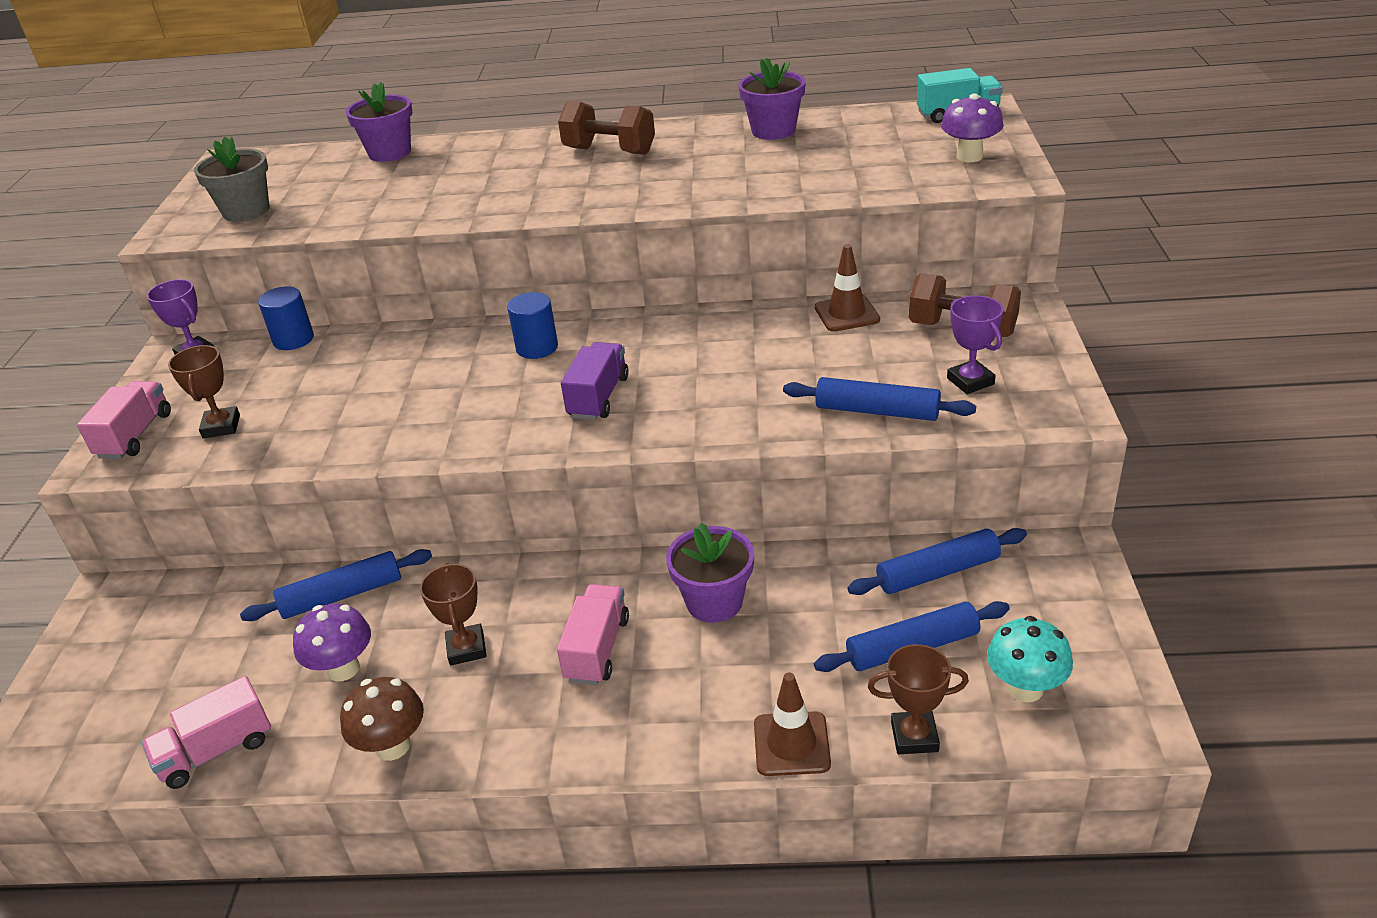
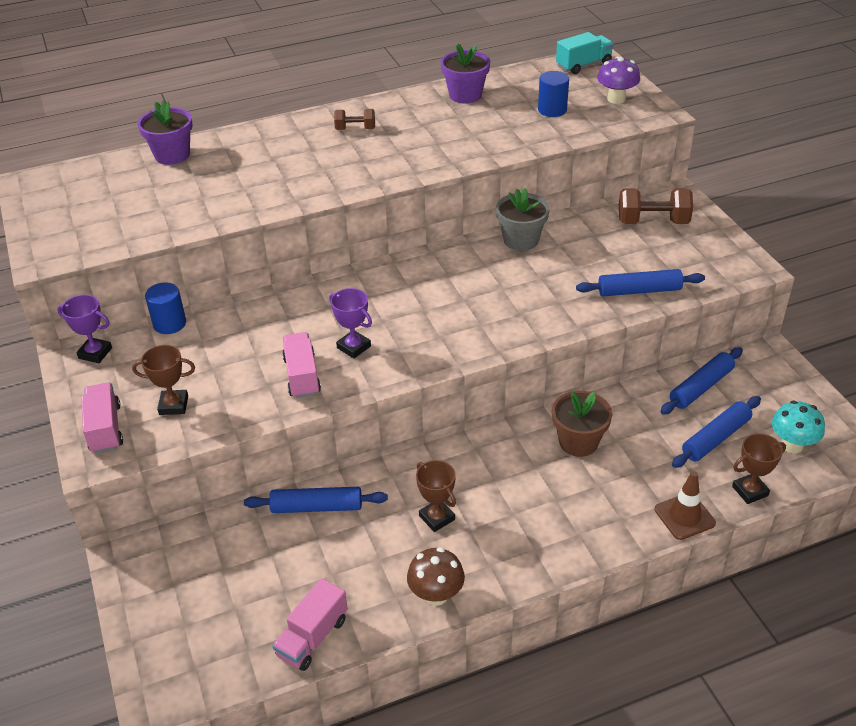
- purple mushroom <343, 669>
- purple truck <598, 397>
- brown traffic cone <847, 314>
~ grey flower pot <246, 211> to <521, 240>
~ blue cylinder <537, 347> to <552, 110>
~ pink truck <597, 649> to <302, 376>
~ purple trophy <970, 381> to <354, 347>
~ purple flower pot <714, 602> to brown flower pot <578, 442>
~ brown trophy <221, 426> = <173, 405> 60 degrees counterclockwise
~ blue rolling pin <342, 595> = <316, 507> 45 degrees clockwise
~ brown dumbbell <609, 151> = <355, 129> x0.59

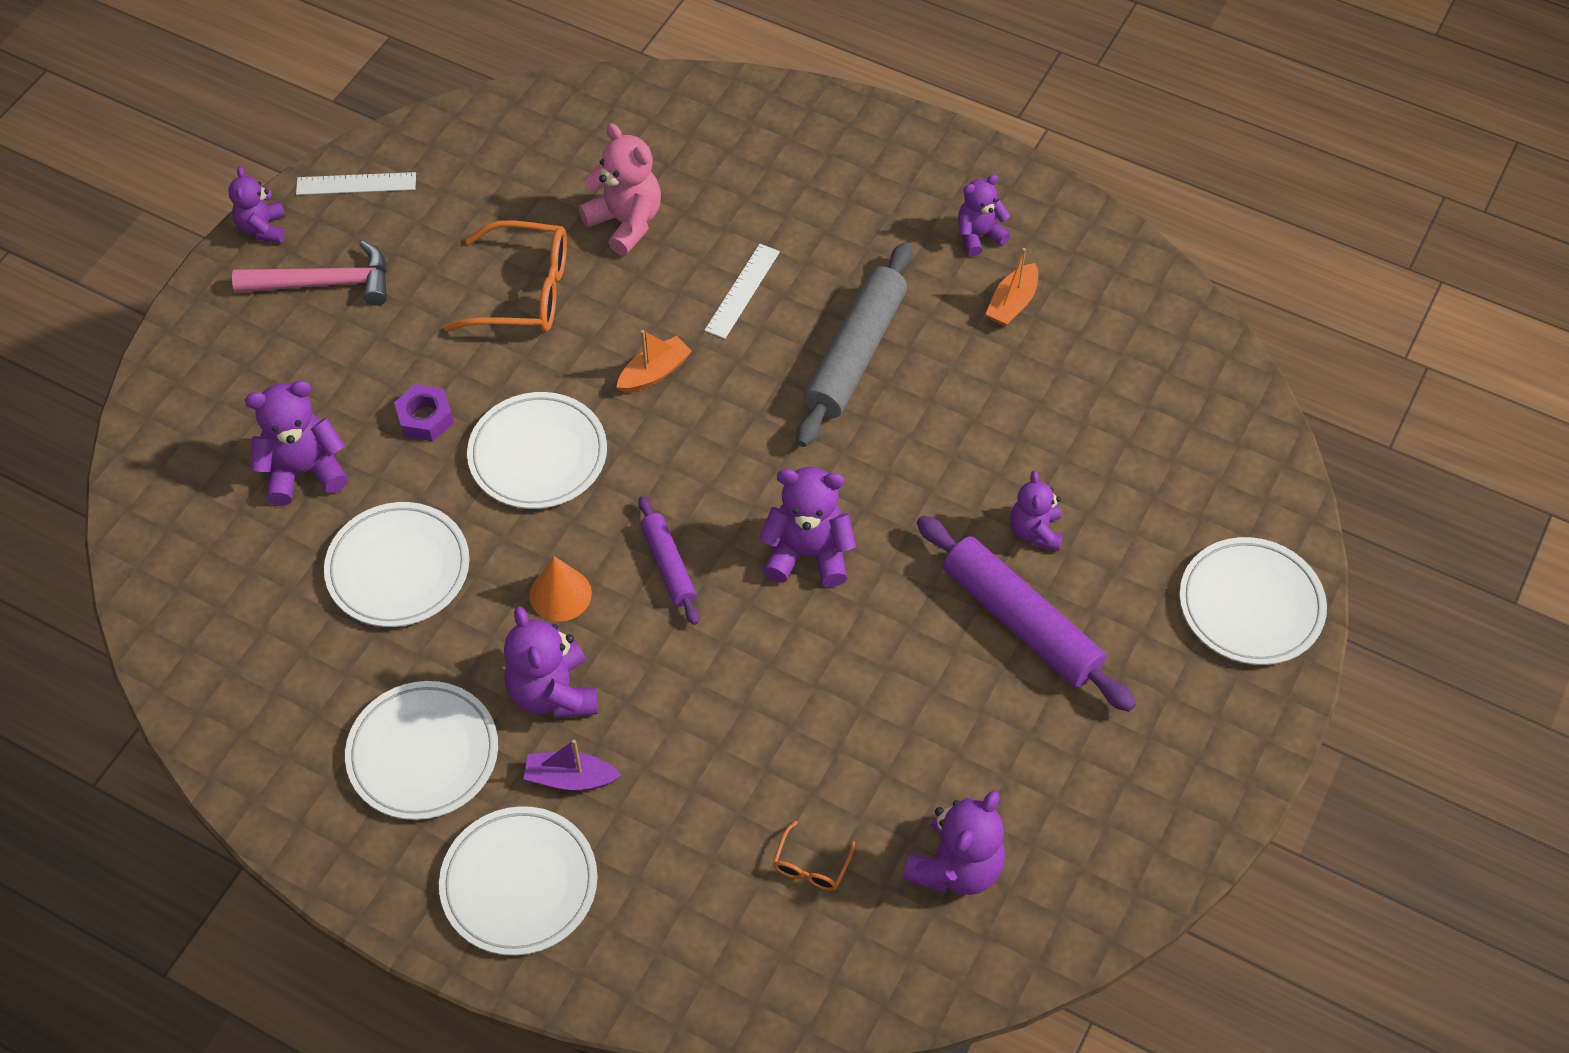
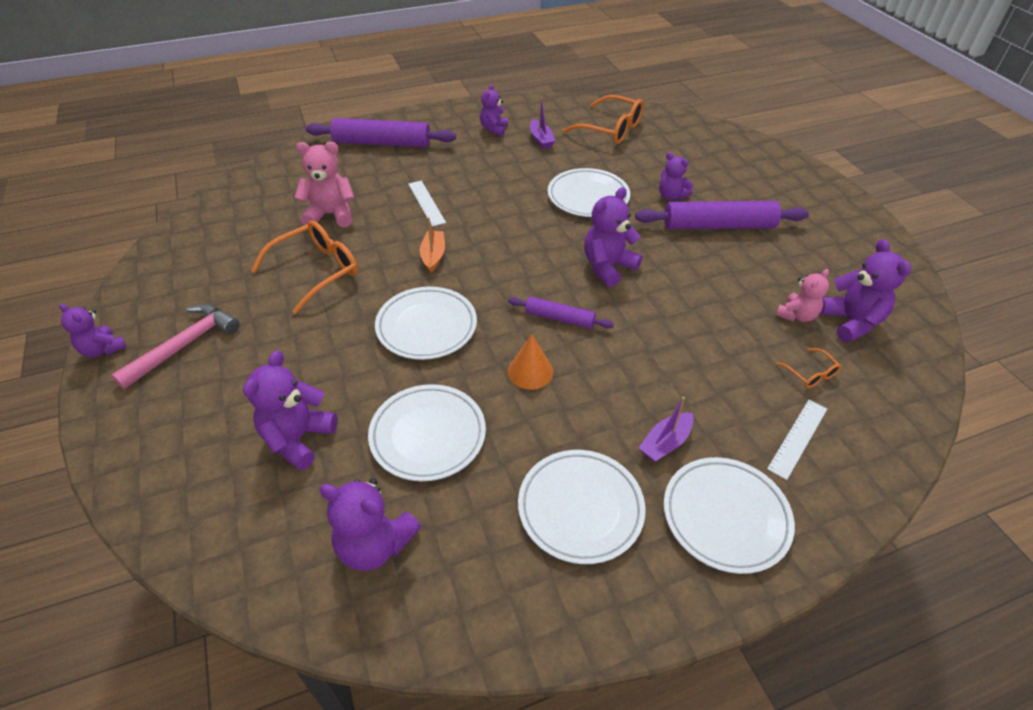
- purple nut <425, 418>
- grey rolling pin <855, 354>
+ purple rolling pin <382, 143>
+ orange glasses <611, 129>
+ pink teddy bear <796, 315>
~ white ruler <356, 184> to <798, 438>
~ purple teddy bear <553, 693> to <374, 545>
~ white plate <1250, 605> to <588, 197>
~ orange boat <1012, 303> to purple boat <541, 139>

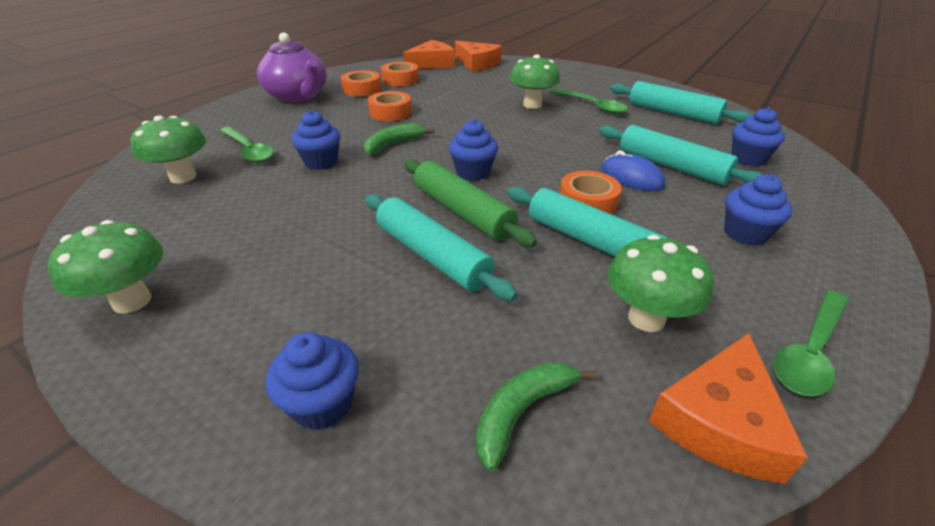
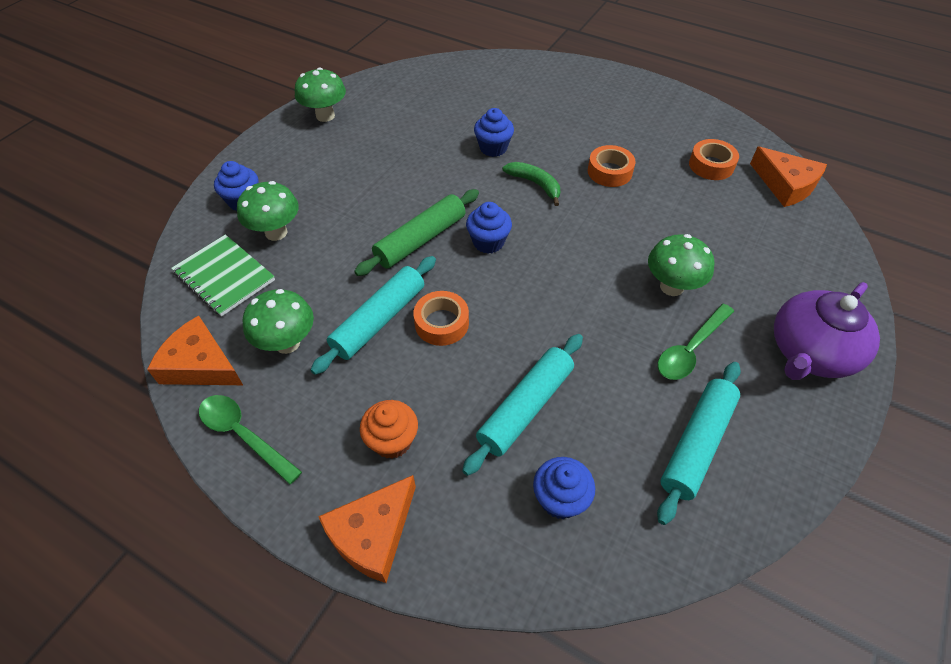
- green spoon <249, 150>
- orange tape <362, 89>
- turquoise rolling pin <432, 256>
- blue mouse <631, 177>
~ green mushroom <183, 177> to <276, 232>
~ purple teapot <298, 96> to <810, 352>
~ orange cheese <477, 64> to <372, 534>
~ green banana <522, 412> to green notebook <224, 276>
~ blue cupcake <745, 233> to orange cupcake <392, 441>

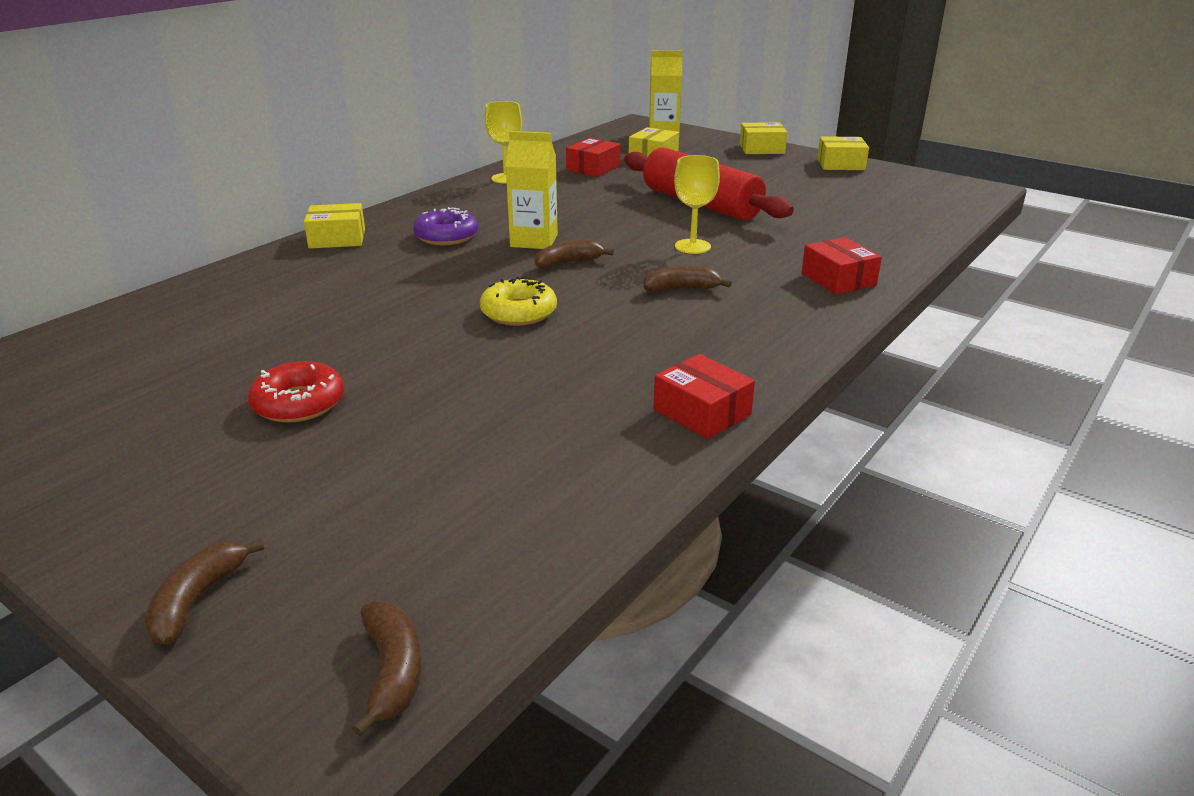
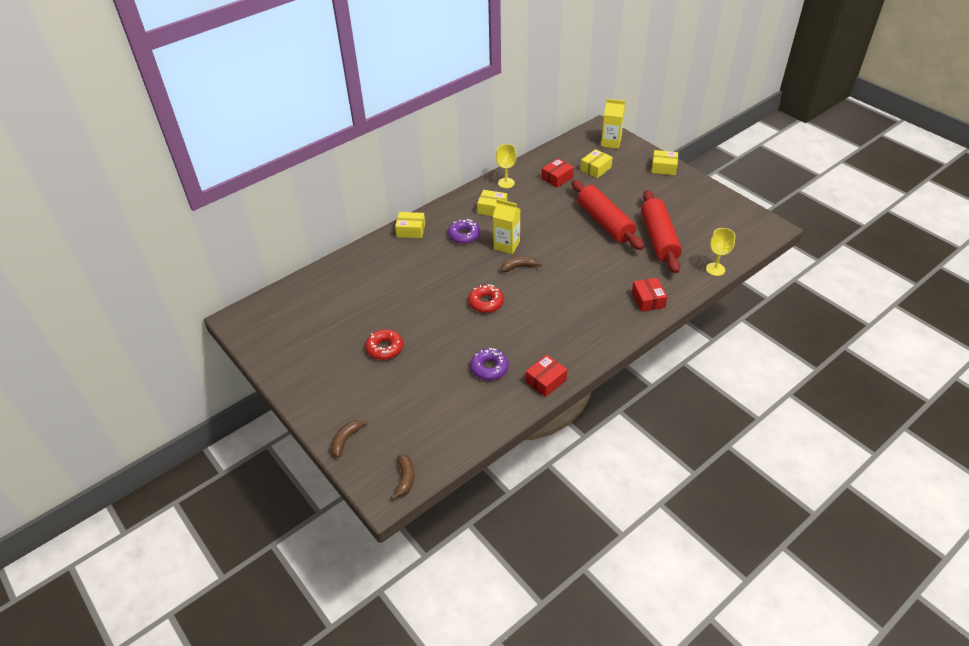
- brown banana <681, 289>
+ purple donut <489, 368>
+ red rolling pin <659, 239>
~ yellow goblet <692, 246> to <715, 269>
~ yellow box <840, 164> to <492, 209>
~ yellow donut <519, 312> to red donut <486, 302>
~ red box <702, 412> = <546, 381> 75 degrees clockwise

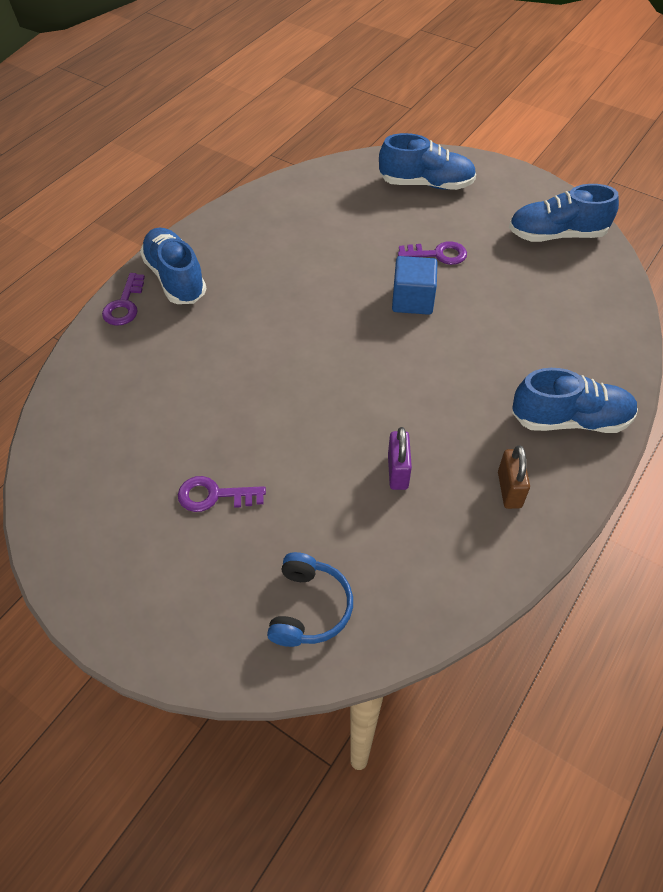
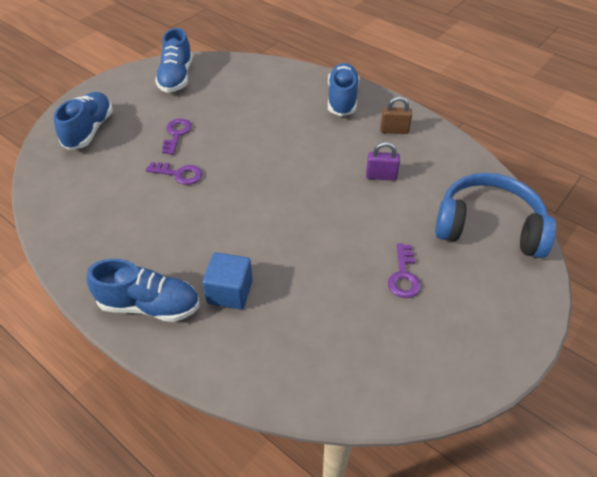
~ purple key <124, 305> to <179, 174>
~ blue cube <412, 300> to <230, 292>
~ blue shoe <175, 278> = <150, 305> 150 degrees counterclockwise
~ blue headphones <309, 608> = <488, 226> x1.80

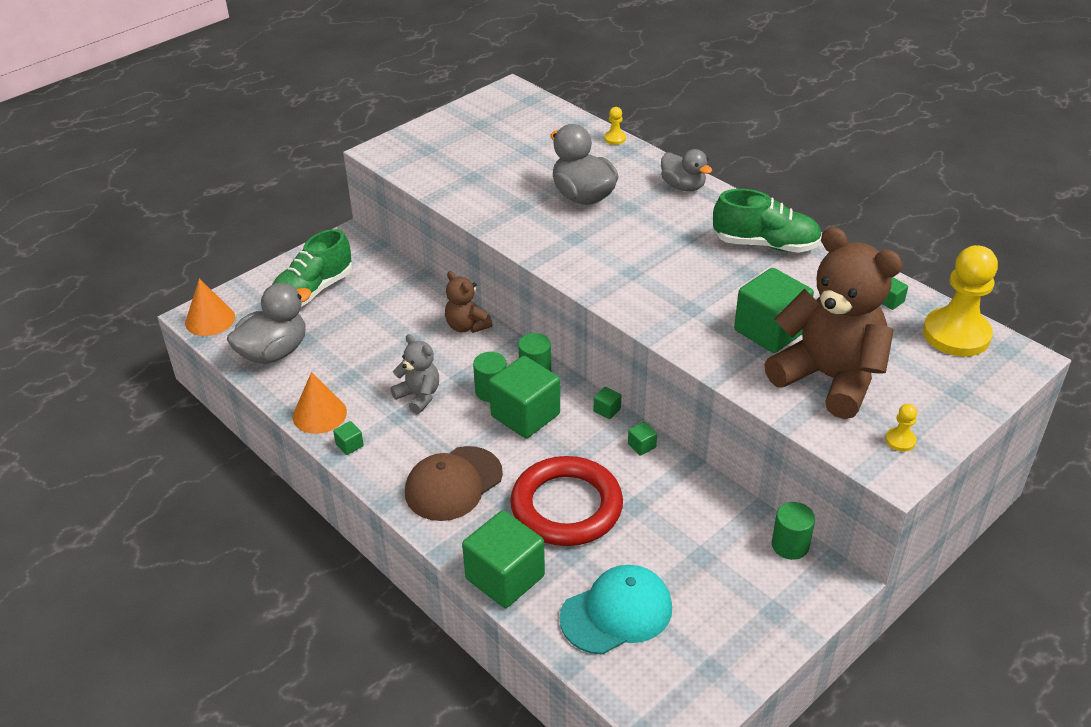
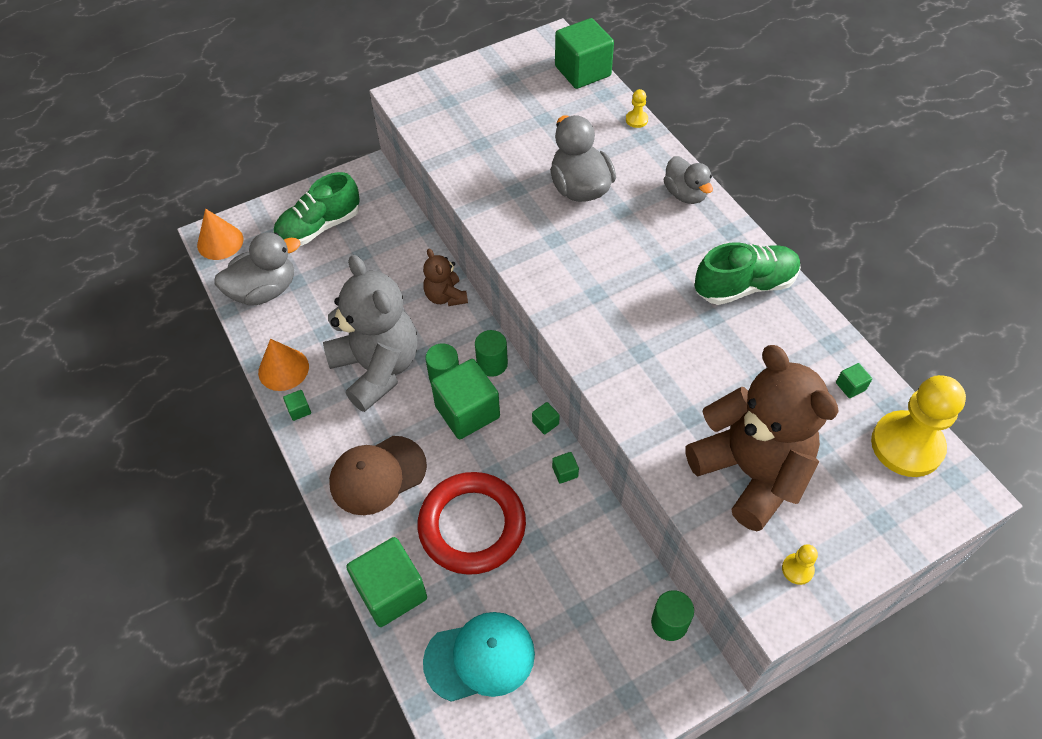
~ green cube <770, 330> to <582, 71>
~ green shoe <765, 244> = <744, 286> 45 degrees counterclockwise
~ grey teddy bear <419, 396> = <377, 368> x2.08

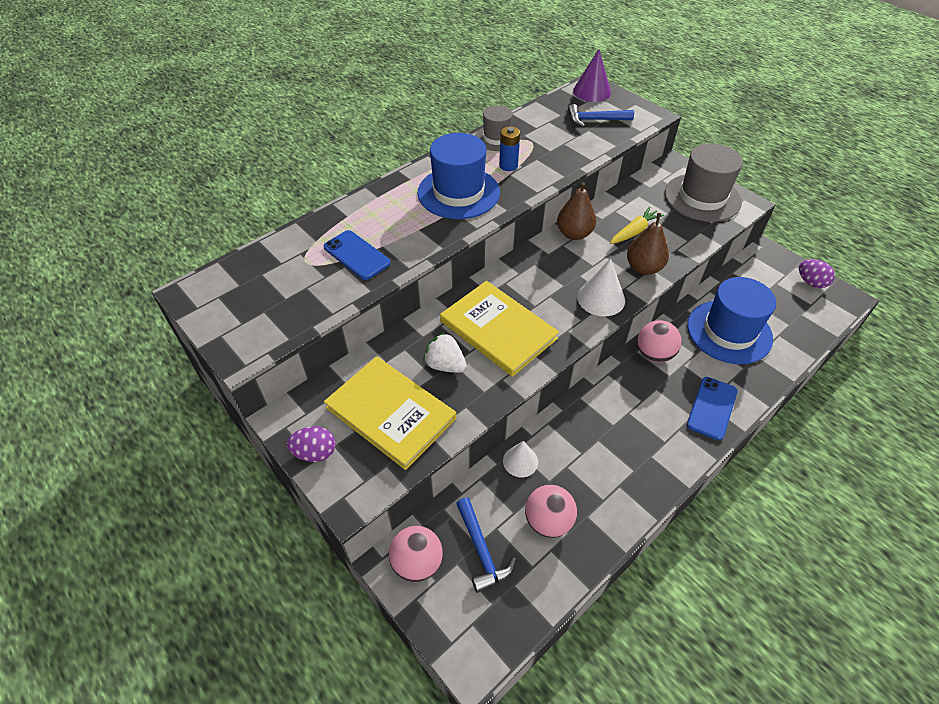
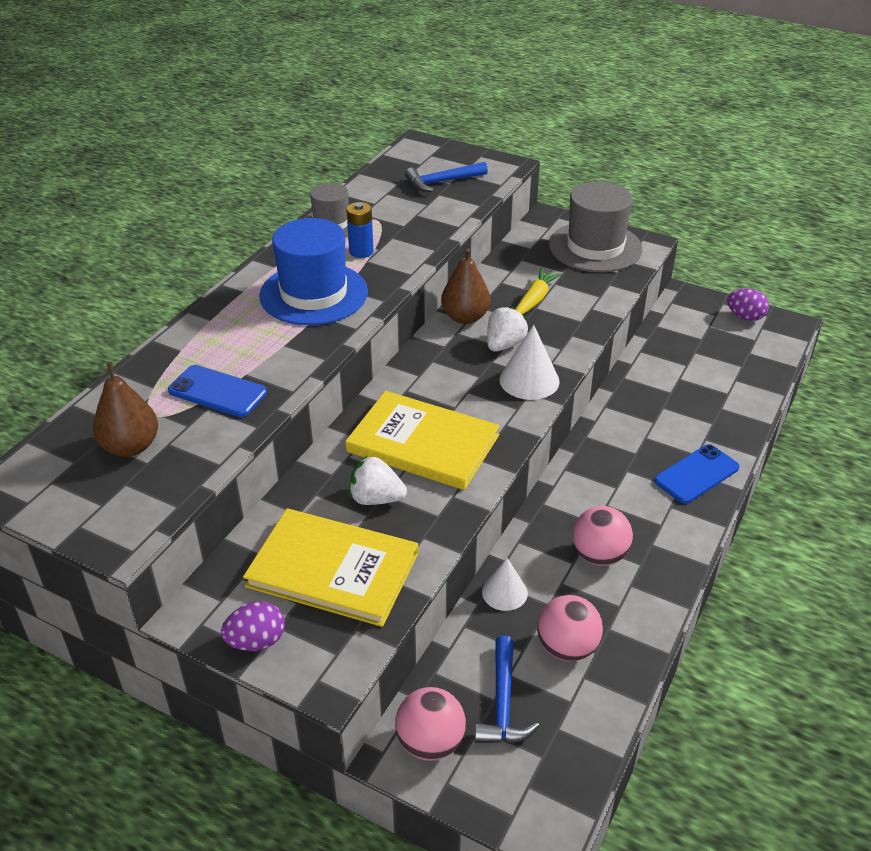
- purple cone <592, 91>
- blue hat <729, 332>
+ white strawberry <504, 345>
~ brown pear <643, 268> to <131, 447>
~ pink ball <654, 354> to <599, 555>
~ blue hammer <482, 550> = <503, 703> 45 degrees clockwise
~ blue phone <712, 408> = <696, 474> 45 degrees clockwise

